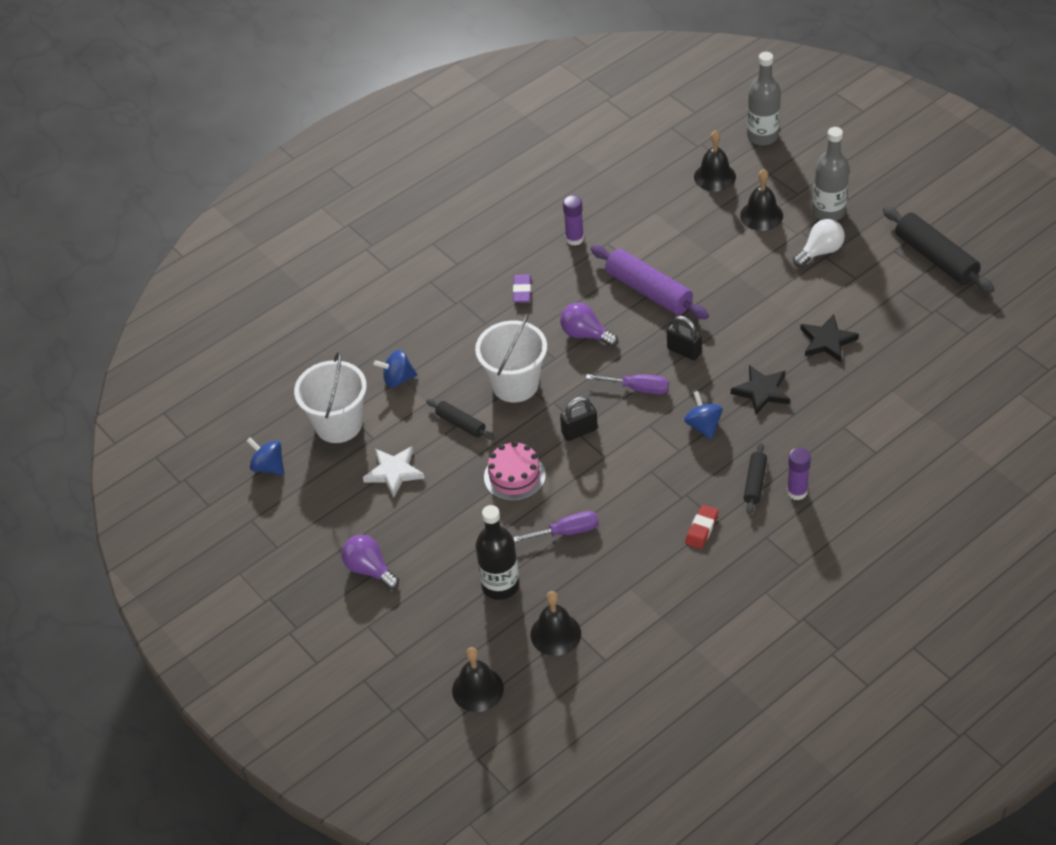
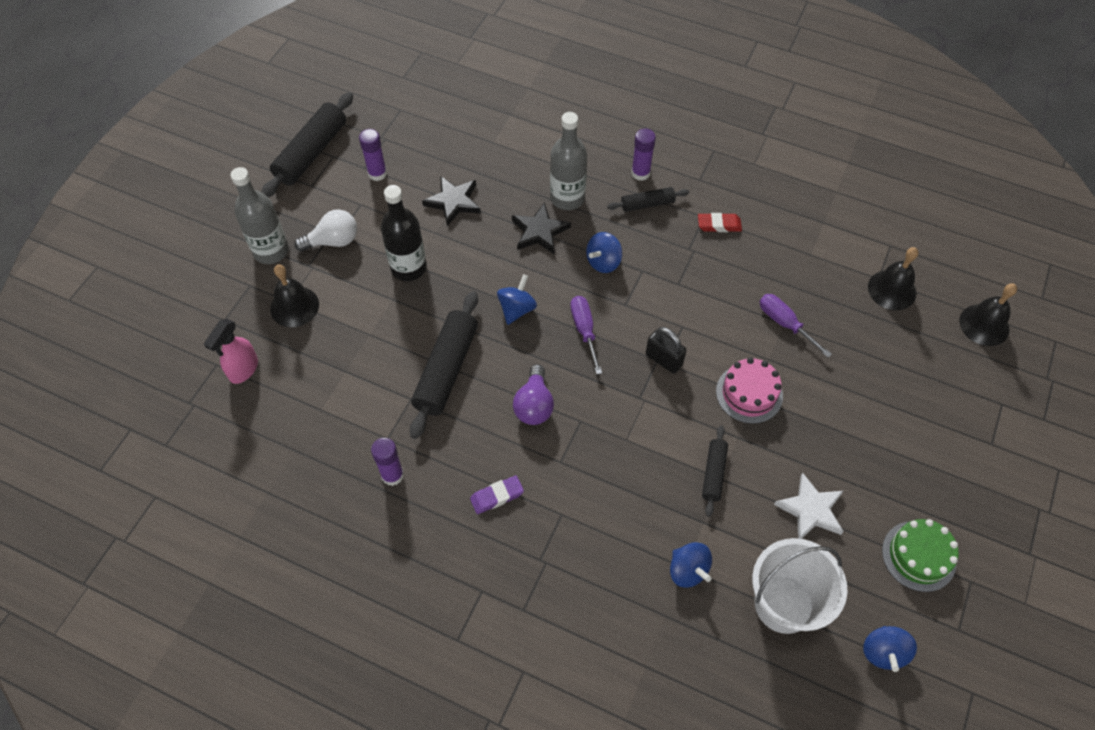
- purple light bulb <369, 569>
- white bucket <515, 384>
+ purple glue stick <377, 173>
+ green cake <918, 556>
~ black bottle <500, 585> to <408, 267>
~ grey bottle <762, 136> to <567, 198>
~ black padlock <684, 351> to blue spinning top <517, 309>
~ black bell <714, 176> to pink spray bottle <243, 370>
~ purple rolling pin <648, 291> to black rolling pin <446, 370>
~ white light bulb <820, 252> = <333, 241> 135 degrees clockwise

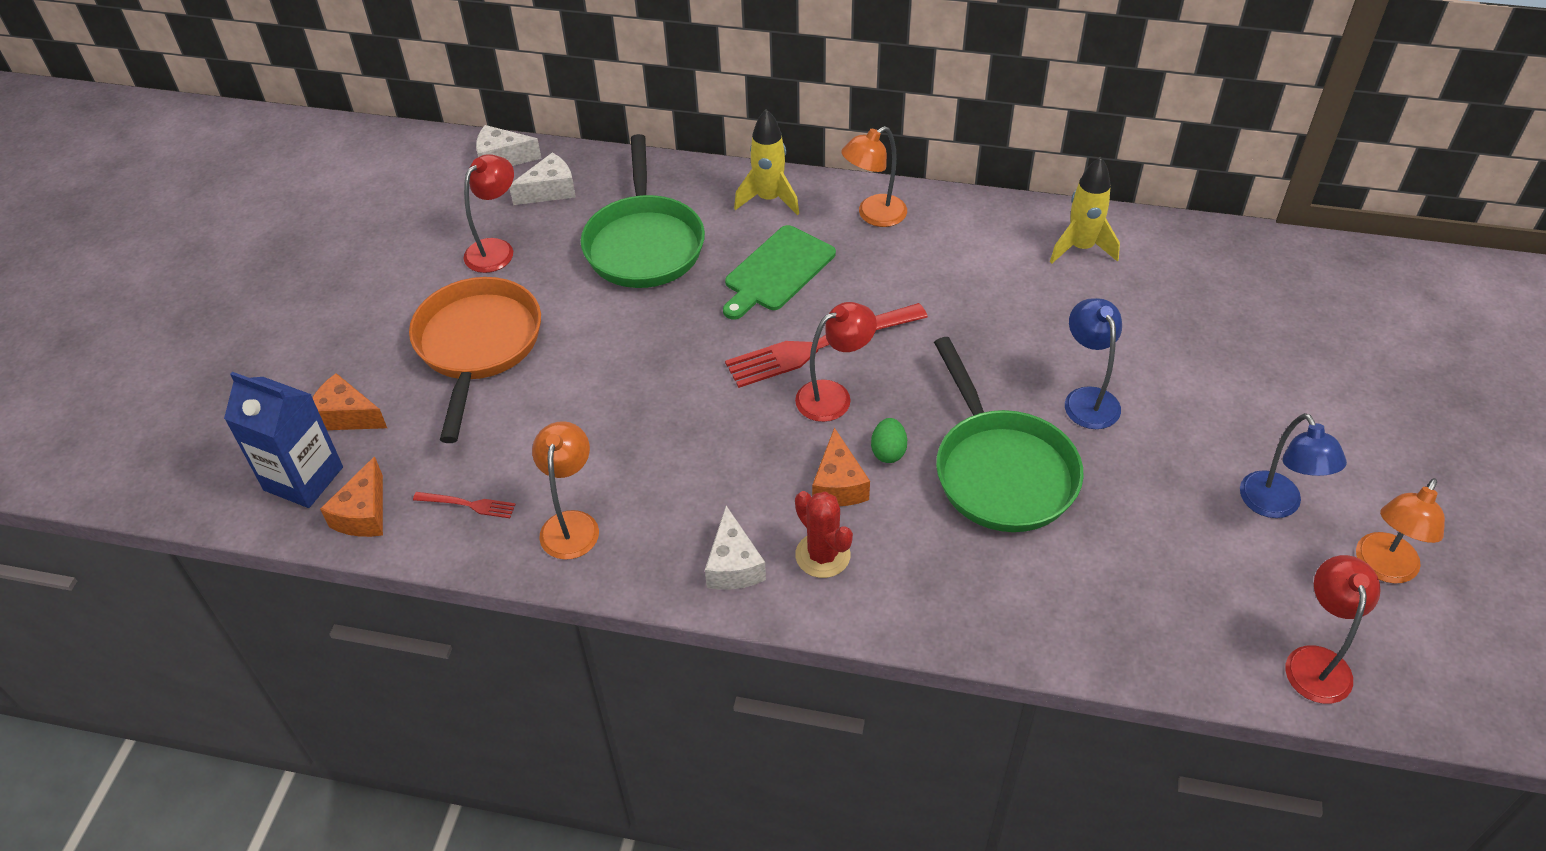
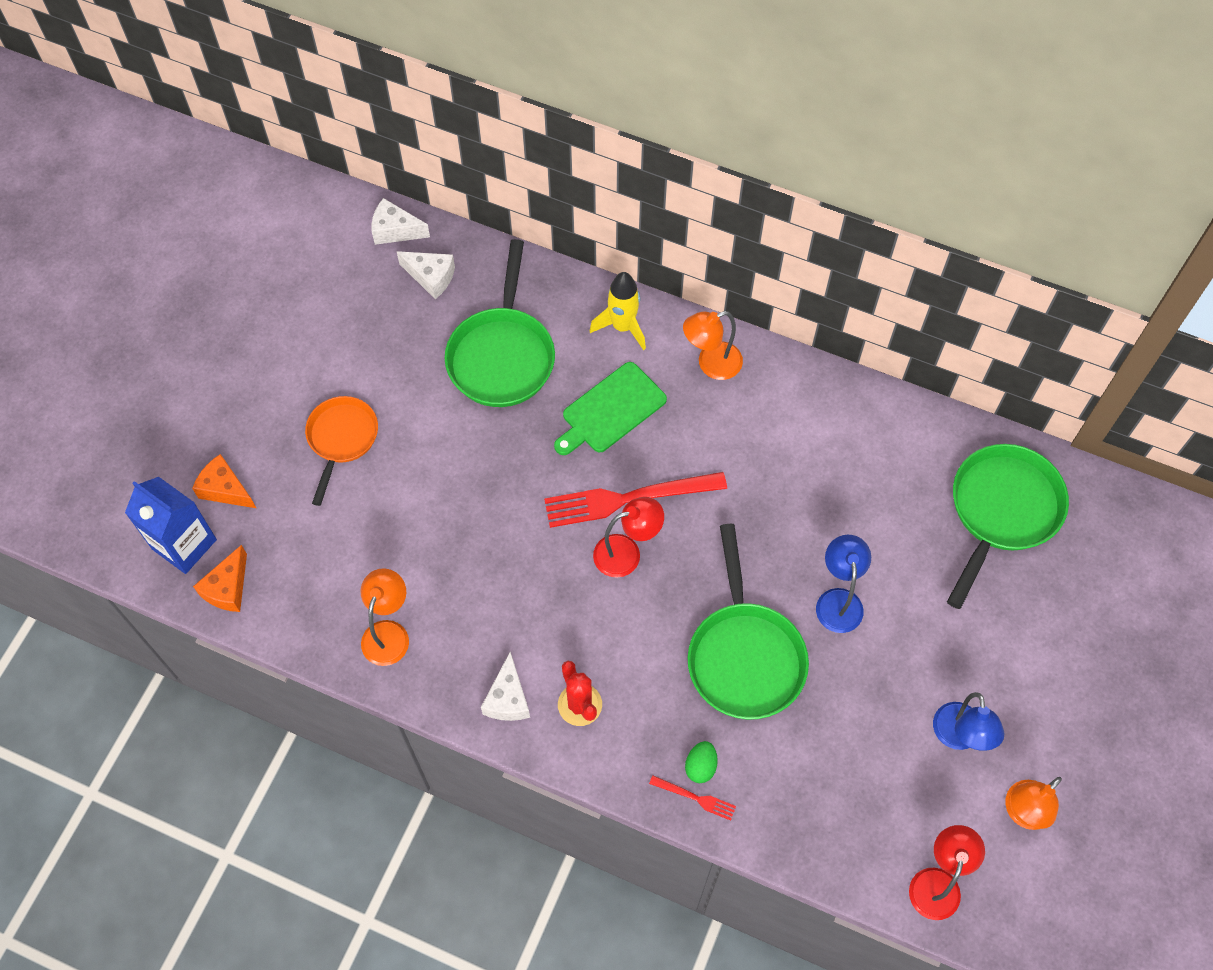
- red lamp <496, 249>
- orange cheese <838, 484>
- yellow rocket <1081, 248>
+ green pan <1001, 511>
~ red fork <468, 504> to <695, 798>
~ green egg <888, 452> to <700, 766>
~ white cheese <550, 190> = <431, 277> 45 degrees clockwise
~ orange pan <477, 346> = <341, 439> x0.65

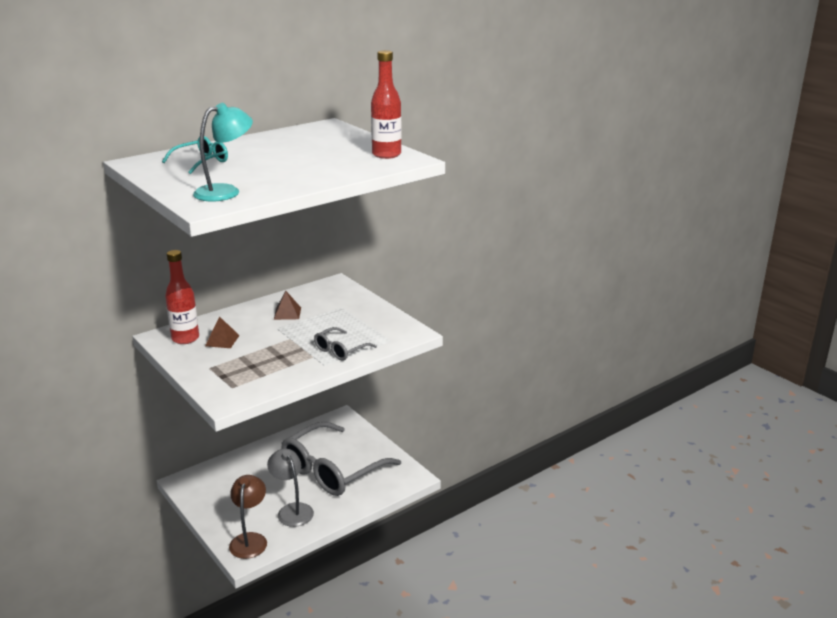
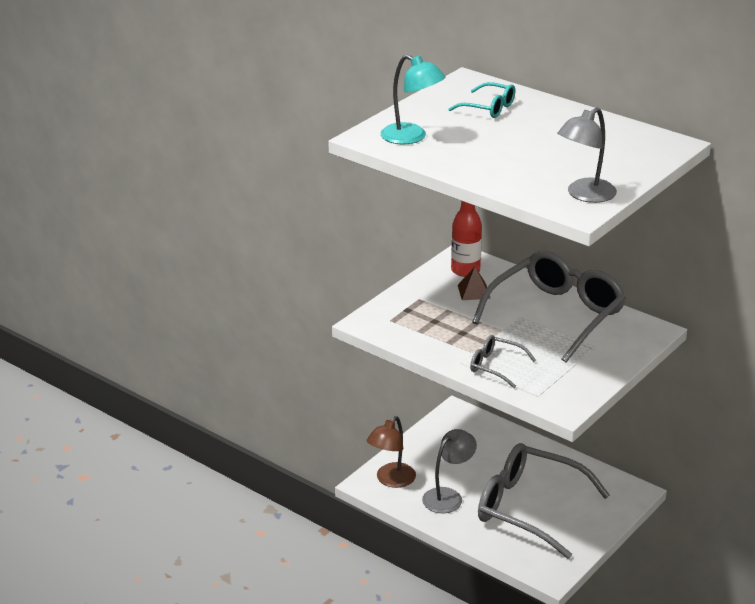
~ brown pyramid <287, 313> to grey glasses <556, 315>
~ red bottle <386, 155> to grey lamp <584, 195>
~ brown lamp <250, 540> = <391, 480> 135 degrees clockwise

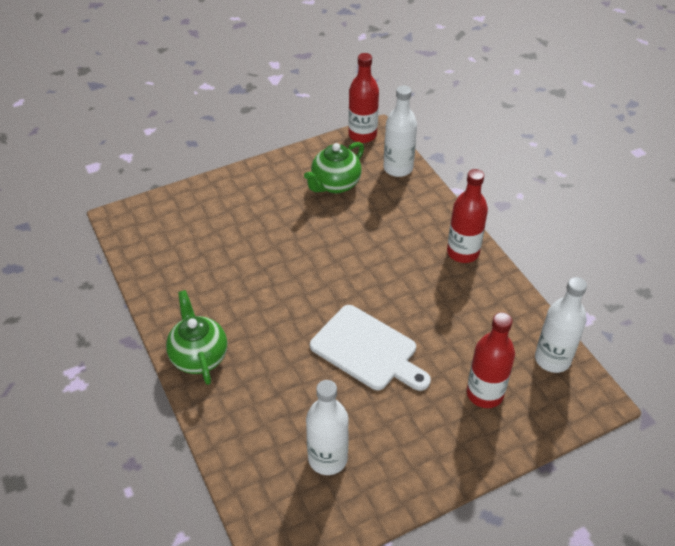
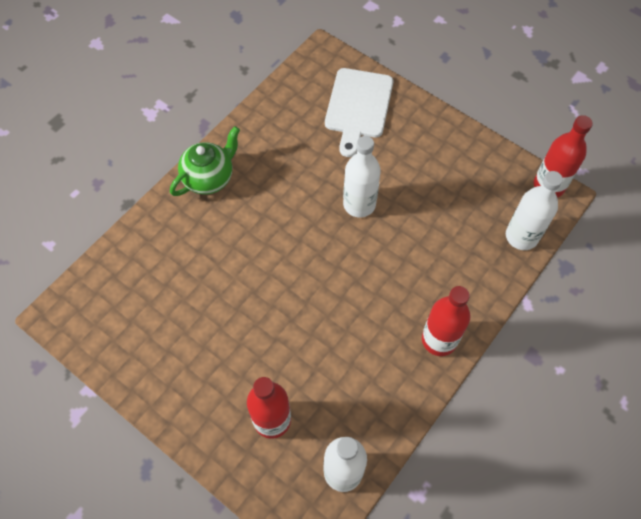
- green teapot <335, 184>
~ white bottle <327, 458> to <359, 204>
~ white cutting board <367, 350> to <358, 107>

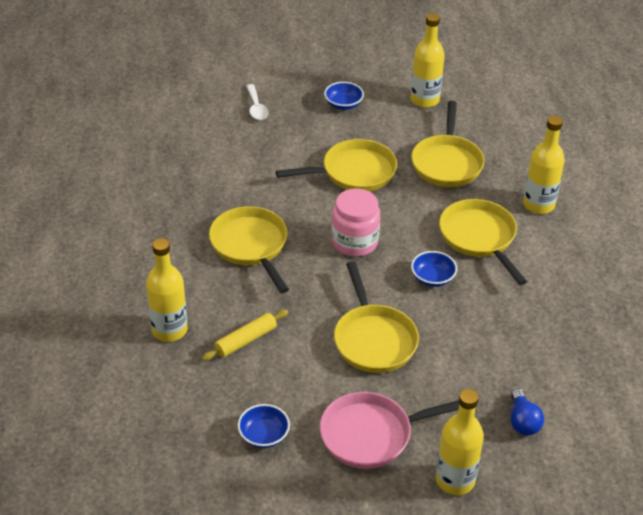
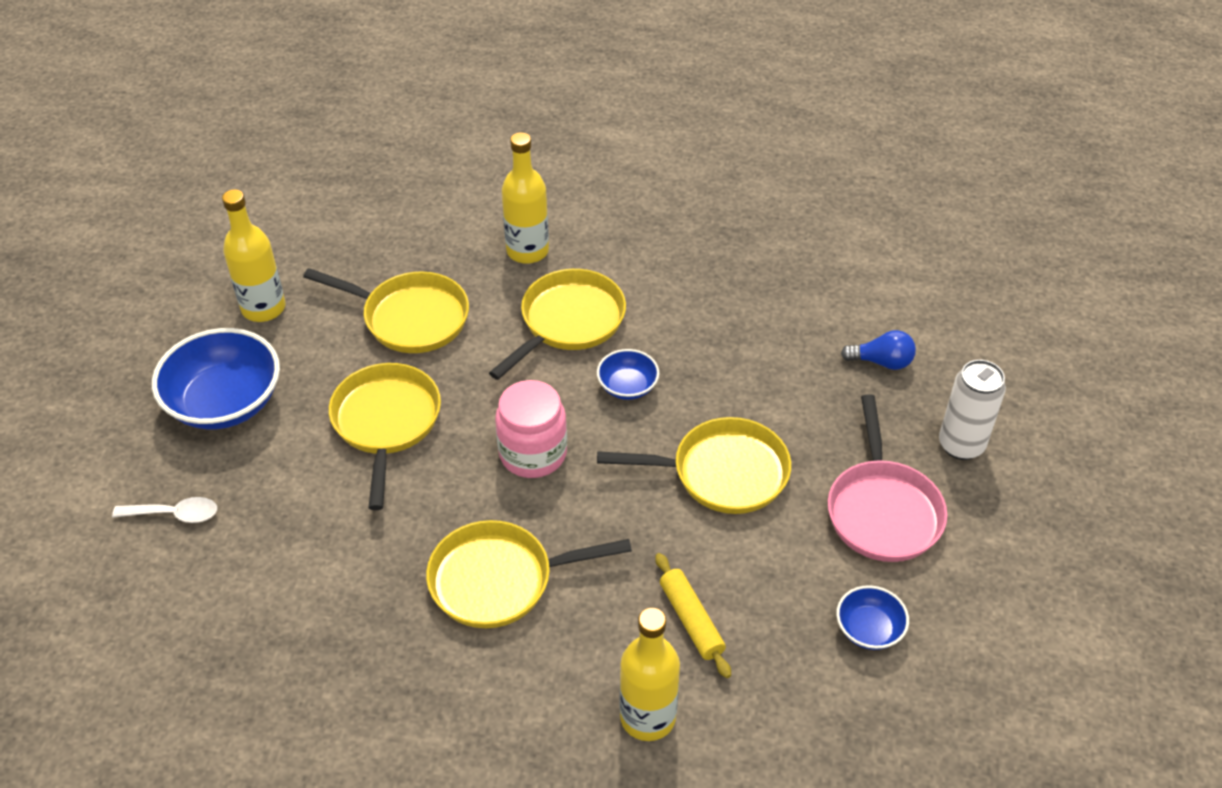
~ yellow bottle <455, 480> to white can <961, 445>
~ yellow pan <479, 238> = <568, 322> 135 degrees clockwise
~ blue bowl <343, 104> = <225, 402> x1.97

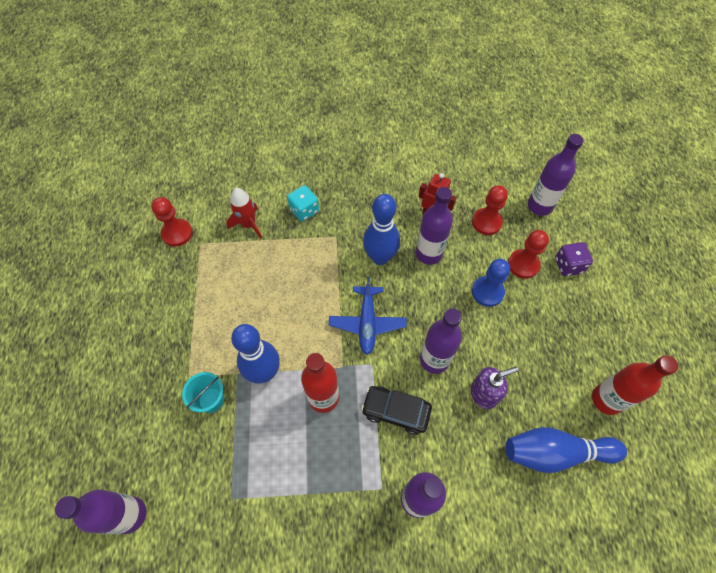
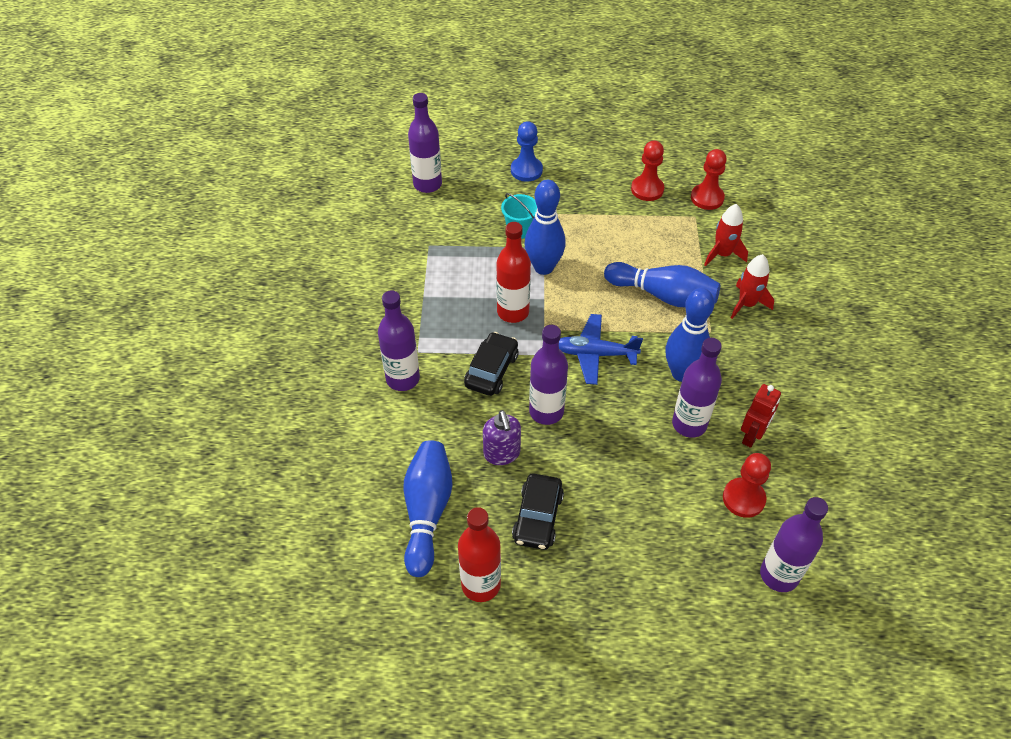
- purple dice <568, 265>
+ black car <538, 517>
+ blue bowling pin <663, 295>
~ blue pawn <487, 292> to <526, 170>
~ red pawn <523, 264> to <647, 189>
~ turquoise dice <304, 210> to red rocket <747, 304>

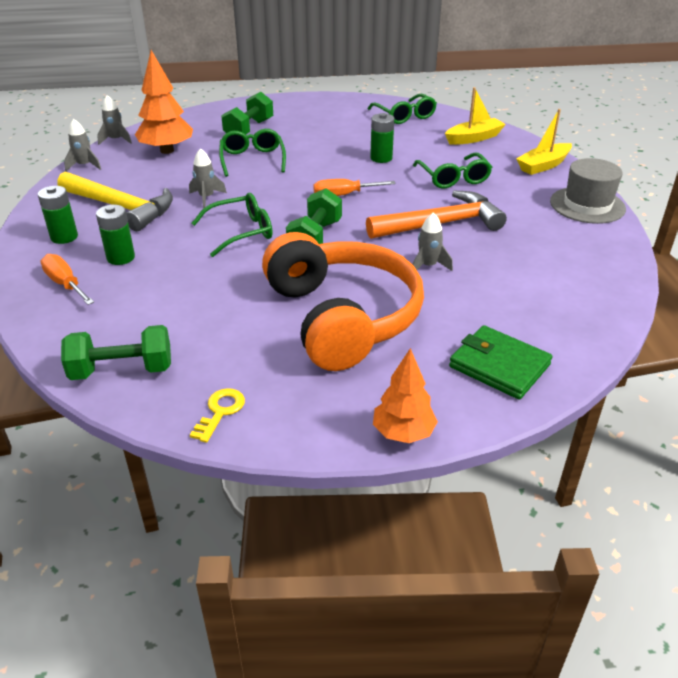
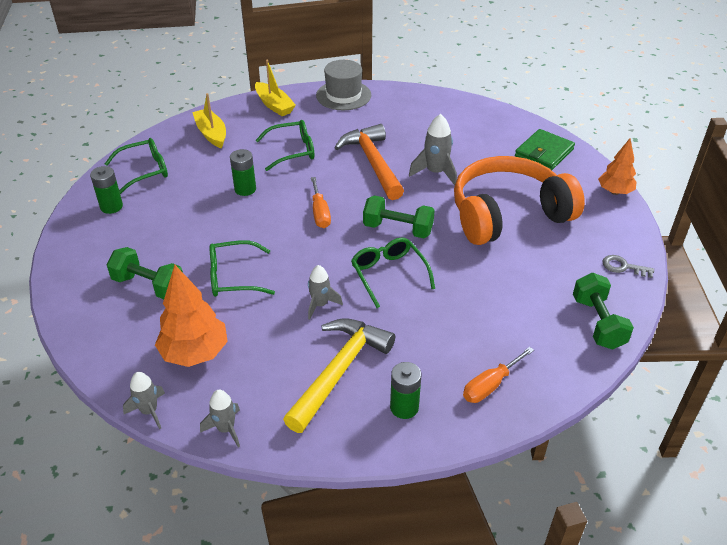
~ green battery <121, 257> to <111, 206>
~ yellow key <220, 411> to grey key <623, 267>
~ grey rocket <428, 266> = <435, 172> x1.50

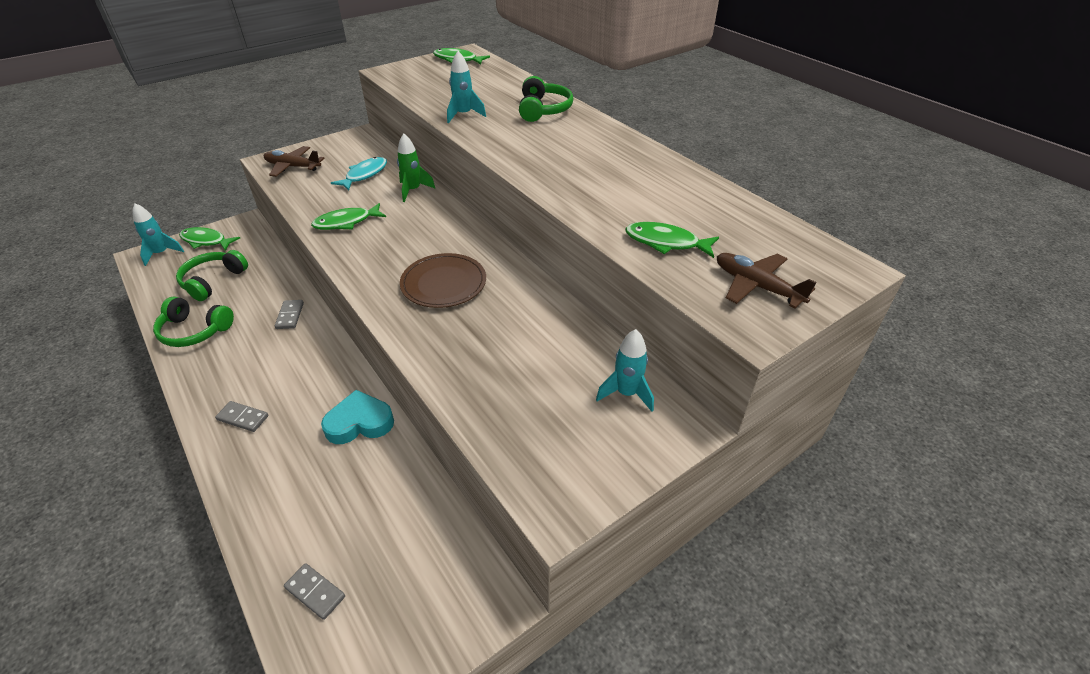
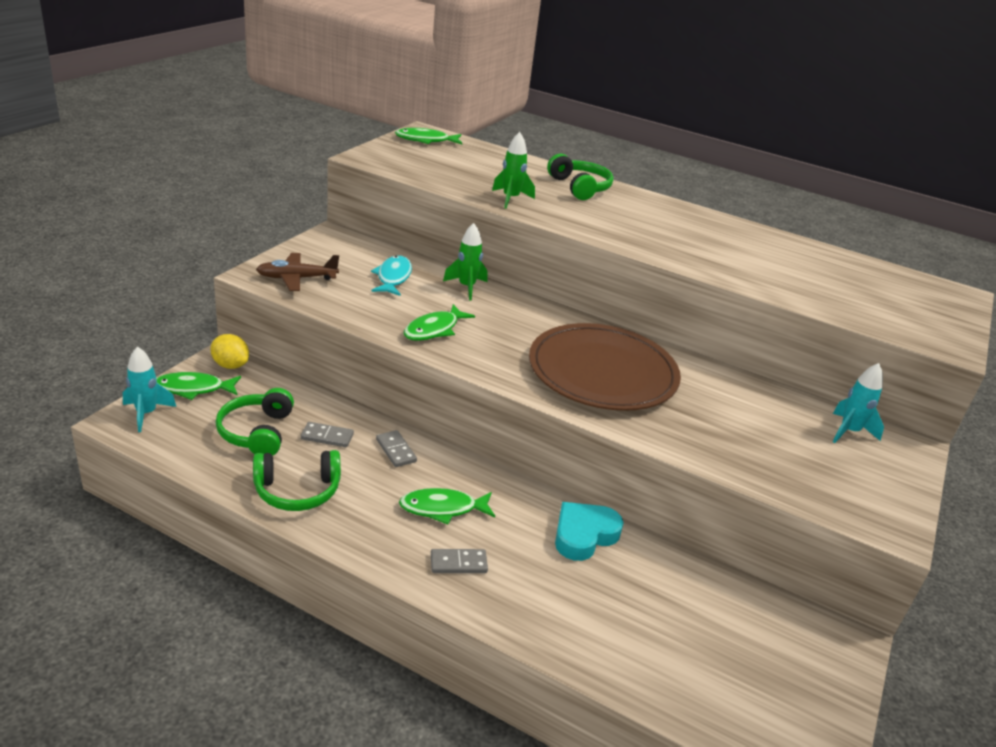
- brown plane <756, 286>
+ yellow lemon <230, 365>
~ grey domino <315, 592> to <327, 437>
~ green fish <666, 242> to <443, 508>
~ turquoise rocket <464, 115> to green rocket <510, 199>
~ brown plate <443, 283> = <602, 372> x1.64

